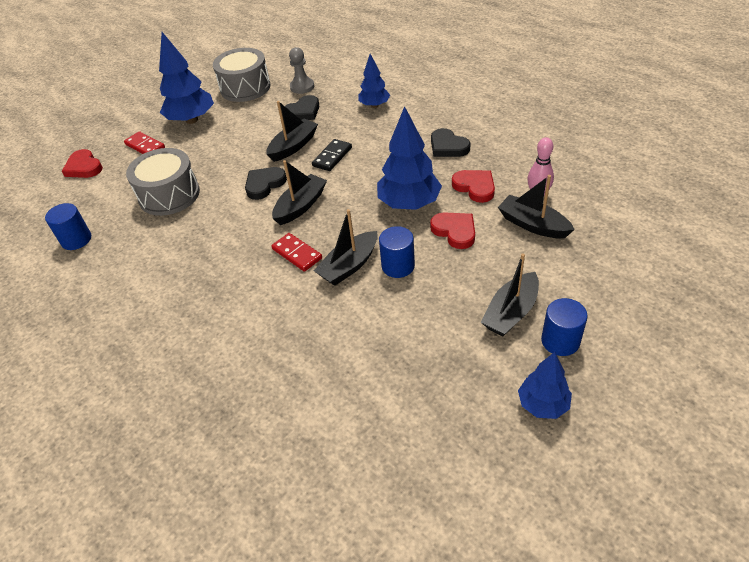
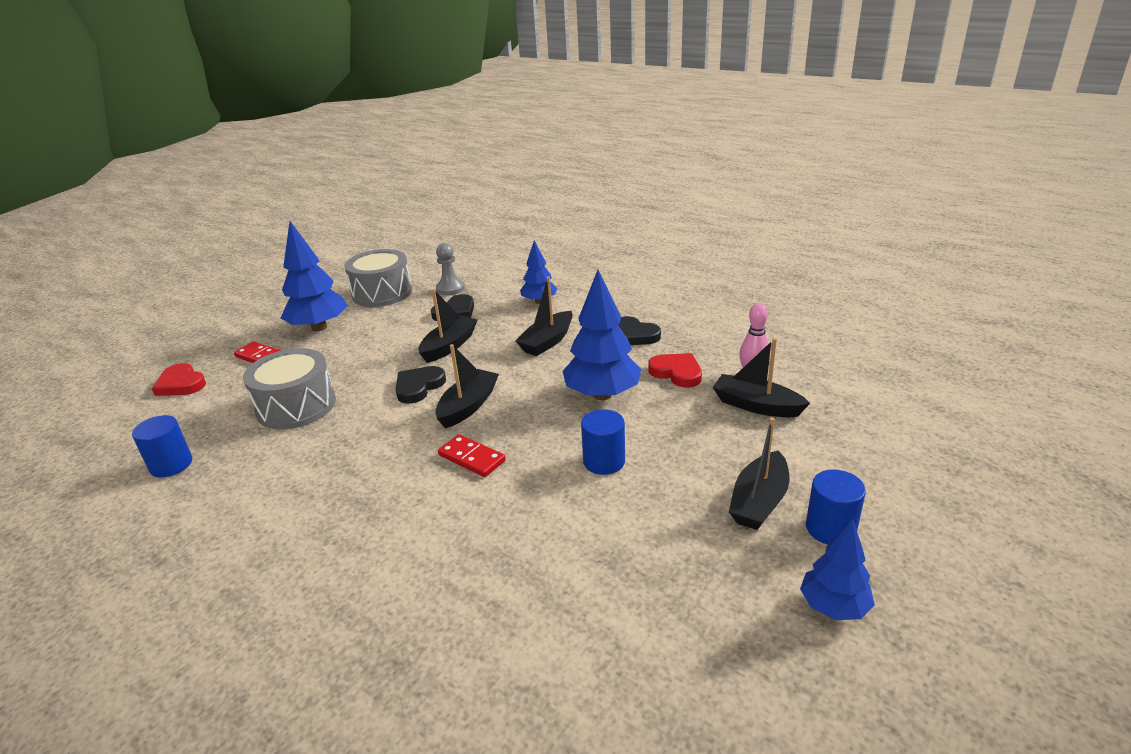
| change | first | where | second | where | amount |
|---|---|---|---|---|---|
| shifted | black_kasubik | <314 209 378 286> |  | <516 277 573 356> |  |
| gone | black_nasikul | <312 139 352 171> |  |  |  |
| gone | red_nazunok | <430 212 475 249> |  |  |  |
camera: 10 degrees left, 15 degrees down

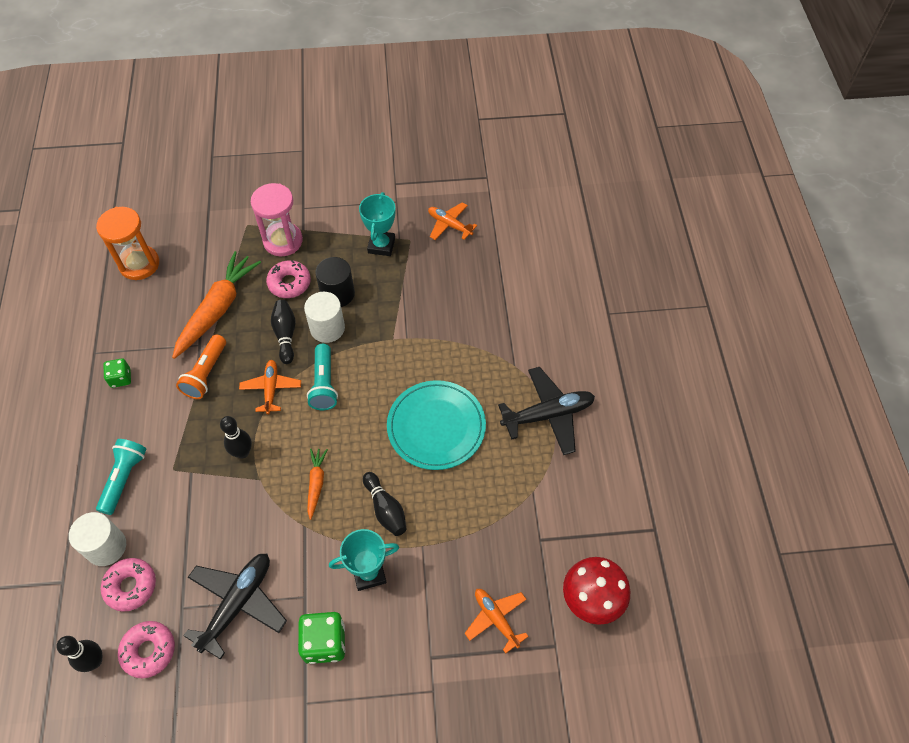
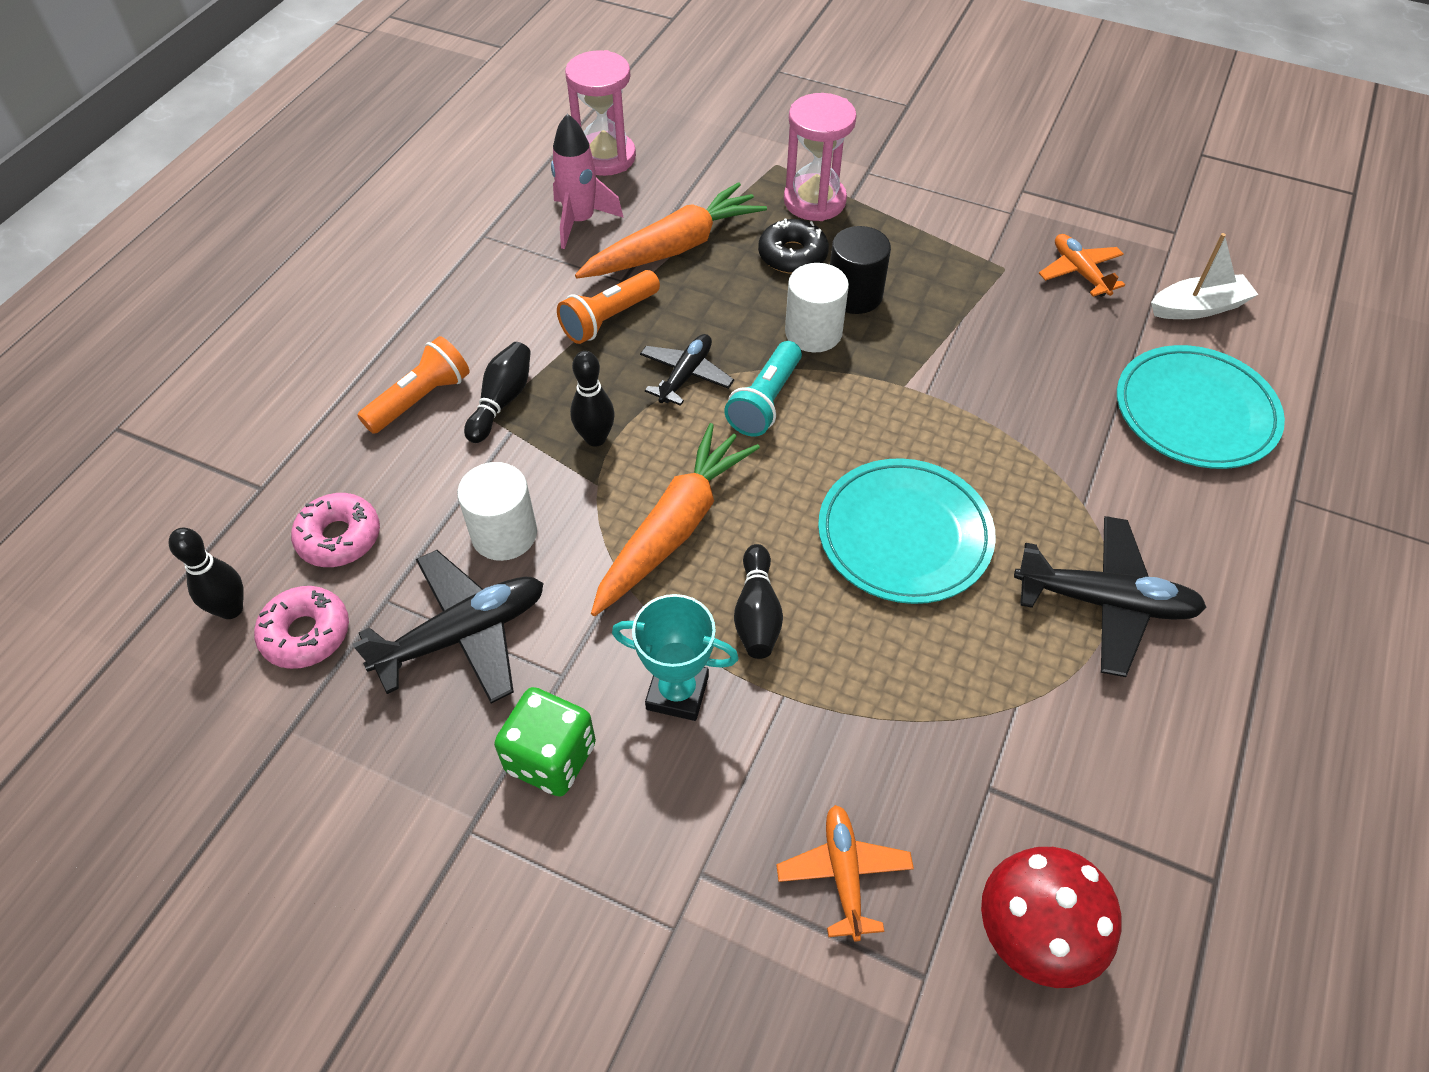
| change | first | where | second | where | amount |
|---|---|---|---|---|---|
| repainted | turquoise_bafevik | <96 439 146 515> | orange_bafevik | <357 336 470 434> |  |
| shifted | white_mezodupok | <69 512 126 566> |  | <457 462 537 561> |  |
| shifted | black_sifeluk | <271 300 295 364> |  | <464 342 531 443> |  |
| new |  |  | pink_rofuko | <551 114 624 249> |  |
| repainted | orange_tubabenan | <96 207 159 280> | pink_tubabenan | <565 50 636 176> |  |
| scaled | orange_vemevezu | <307 449 328 520> |  | <591 423 760 616> | x1.99 |
| repainted | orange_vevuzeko | <239 360 301 414> | black_vevuzeko | <640 334 734 406> |  |
| repainted | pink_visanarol | <266 260 311 298> | black_visanarol | <758 219 829 274> |  |
| new |  |  | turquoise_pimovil | <1117 345 1285 469> |  |
| new |  |  | white_kasubik | <1151 233 1259 319> |  |
| gone | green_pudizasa | <103 358 131 388> |  |  |  |
| gone | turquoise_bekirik | <359 192 396 256> |  |  |  |
camera: 30 degrees right, 5 degrees down

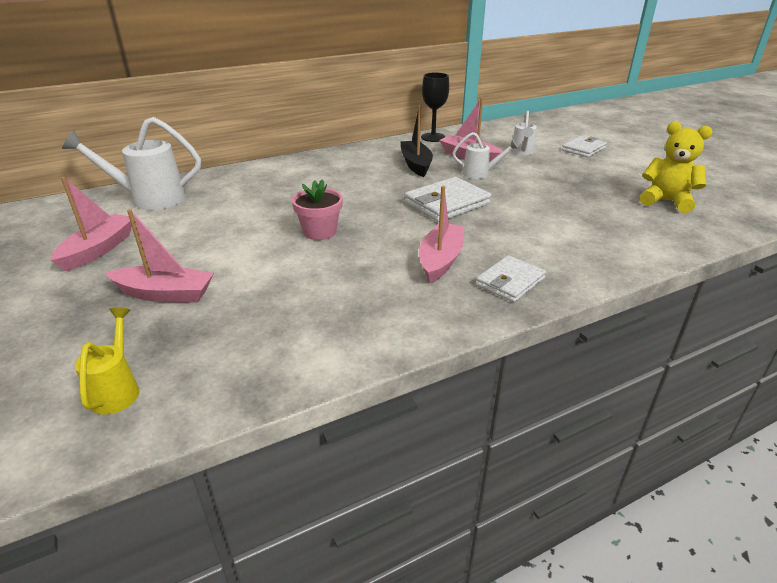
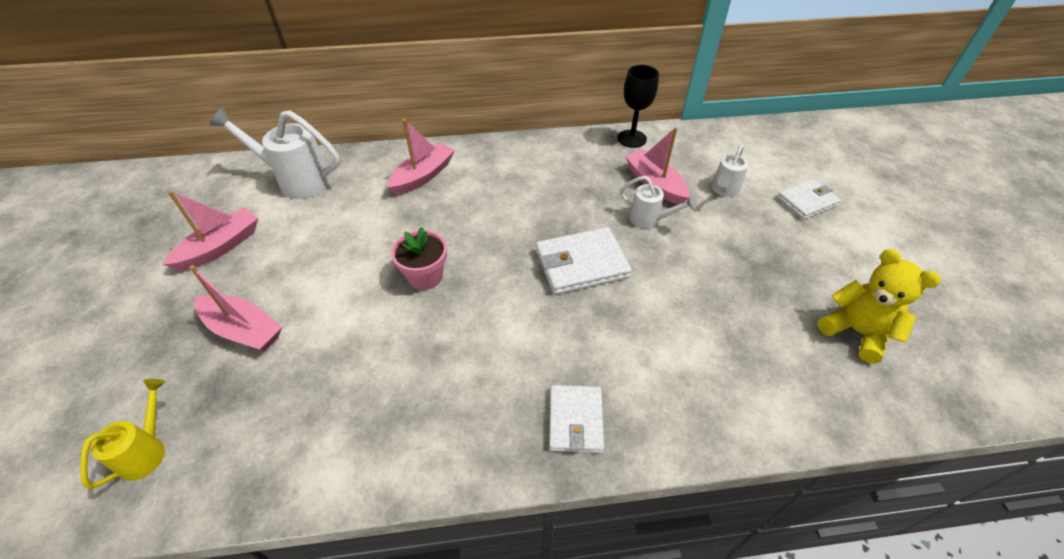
| change | first | where | second | where | amount |
|---|---|---|---|---|---|
| shifted | pink_kasubik | <419 186 464 283> |  | <387 119 455 195> |  |
| rotated | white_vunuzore | <476 255 546 302> |  | <549 385 604 453> | 60 degrees counterclockwise |
| gone | black_kasubik | <400 105 433 177> |  |  |  |
camera: 20 degrees right, 15 degrees up

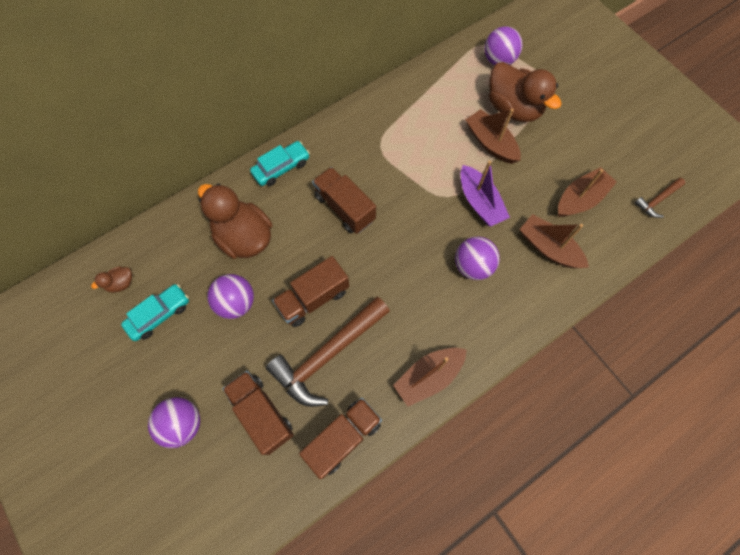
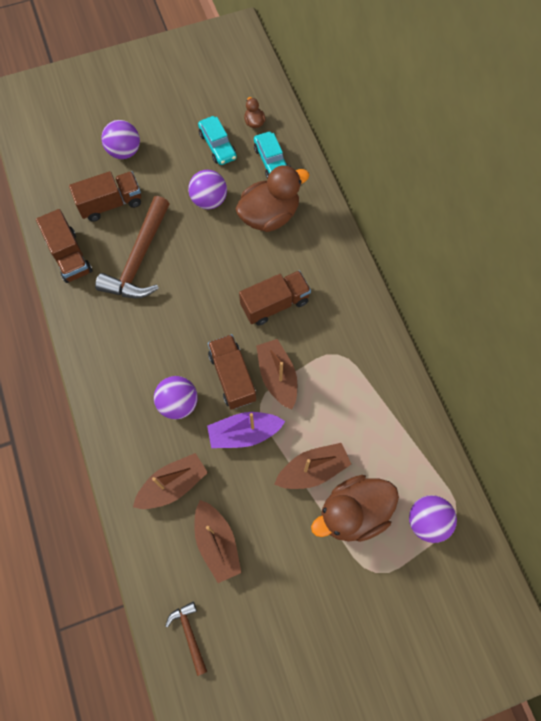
| change | first | where | second | where | amount |
|---|---|---|---|---|---|
| rotated | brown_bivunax | <266 297 390 407> |  | <95 196 170 299> | 135 degrees counterclockwise |
| shifted | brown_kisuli | <272 256 349 327> |  | <208 334 256 410> |  |
| shifted | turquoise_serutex | <250 141 310 186> |  | <254 132 288 179> |  |
| shifted | brown_kasubik | <393 348 467 407> |  | <256 339 297 410> |  |
camera: 105 degrees right, 0 degrees up

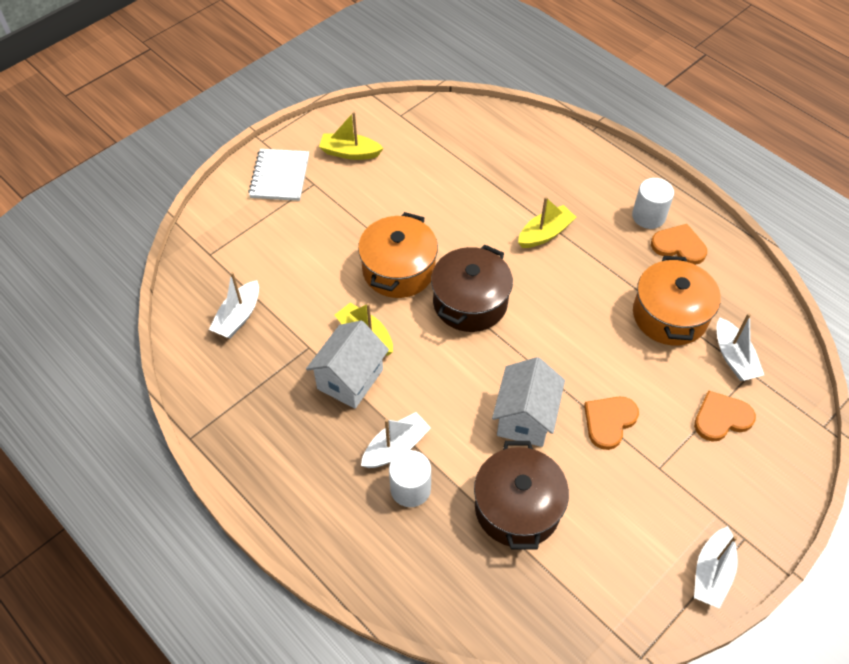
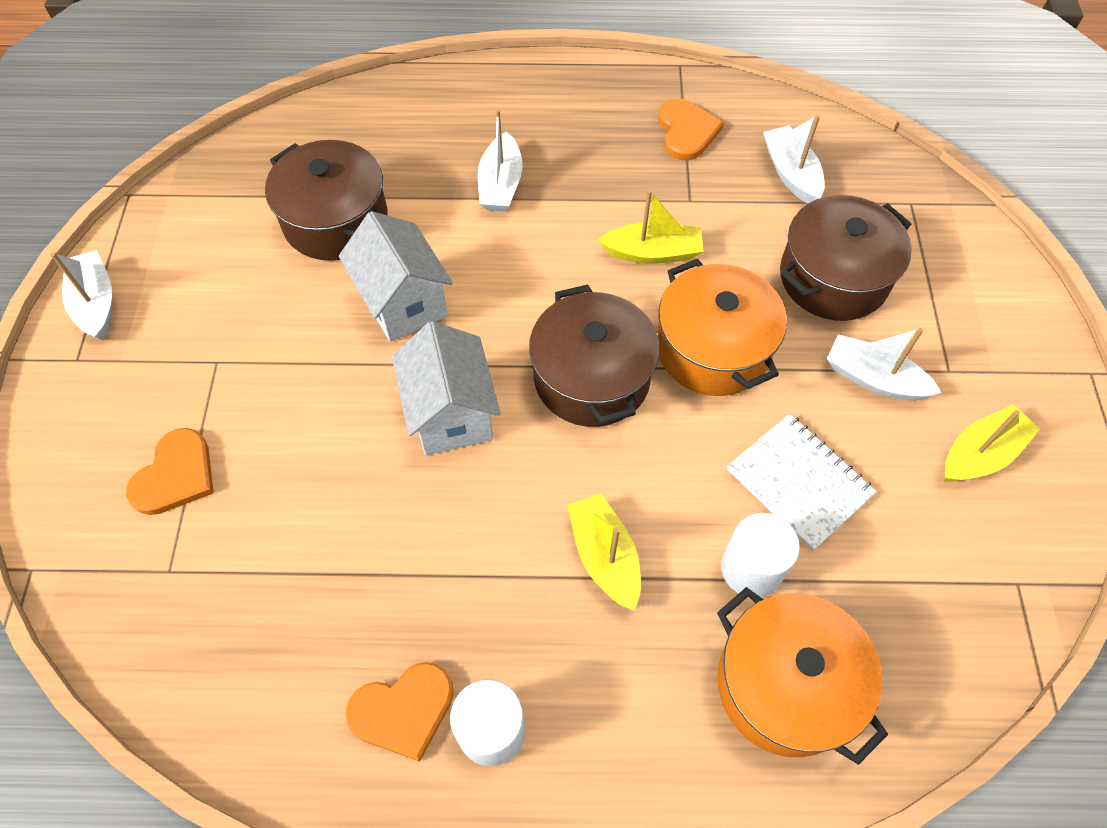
| change | first | where | second | where | amount |
|---|---|---|---|---|---|
| shifted | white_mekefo | <306 320 389 409> |  | <392 321 501 455> |  |
| rotated | yellow_kasubik | <518 197 576 248> |  | <567 493 641 611> | 150 degrees clockwise |
| shifted | orange_nazunok | <584 397 639 450> |  | <658 98 724 160> |  |
| shifted | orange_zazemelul | <633 256 721 346> |  | <717 587 888 765> |  |
| shifted | white_mezodupok | <389 450 431 507> |  | <721 513 800 597> |  |
| shifted | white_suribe | <248 149 309 201> |  | <727 414 877 551> |  |
| new |  |  | brown_zazemelul | <780 195 912 321> |  |
| shifted | white_kasubik | <717 313 764 381> |  | <827 328 942 401> |  |
camera: 135 degrees right, 5 degrees up

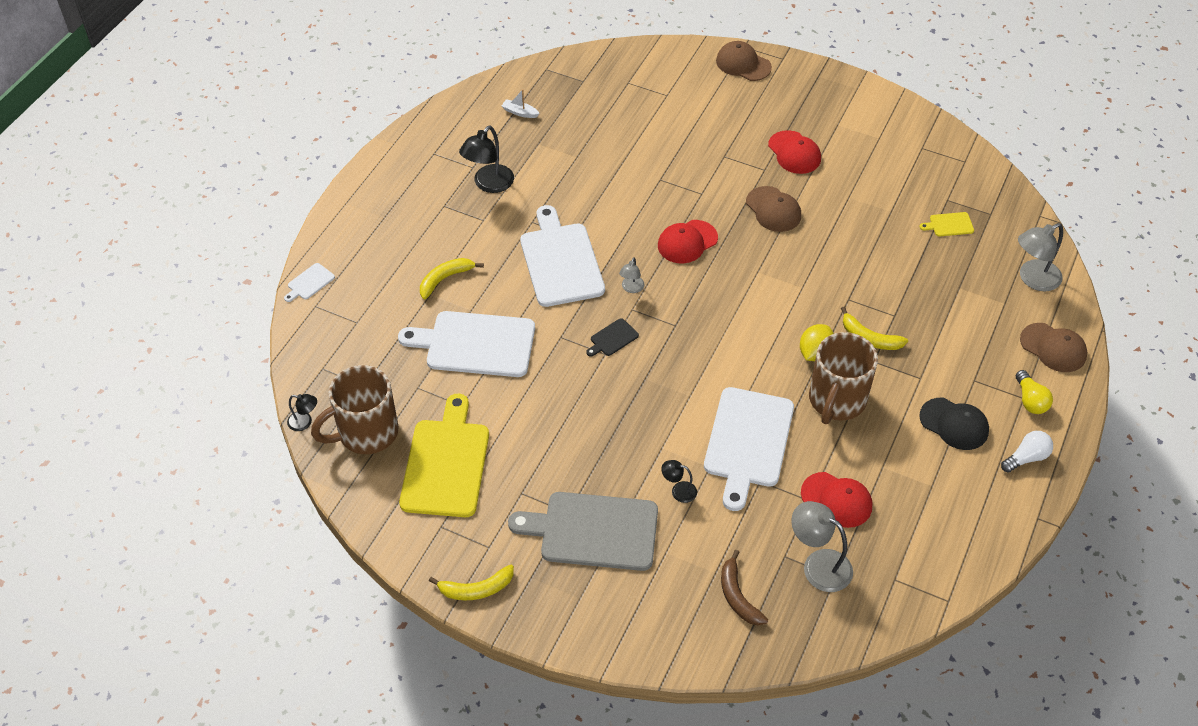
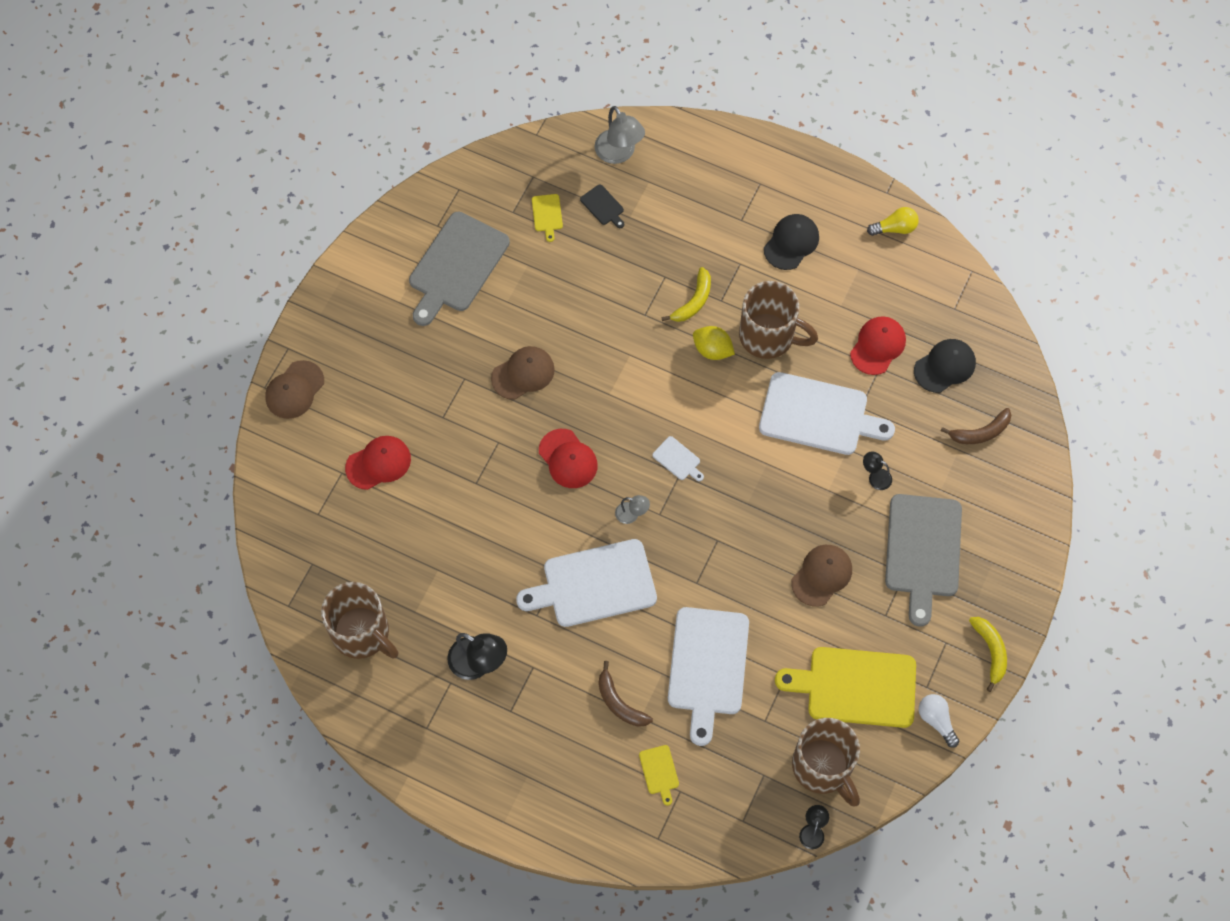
| change | first | where | second | where | amount |
|---|---|---|---|---|---|
| swapped | white_kasubik | <502 89 540 118> | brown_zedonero | <321 582 399 659> |  |
| shifted | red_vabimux | <768 130 821 174> |  | <345 436 411 490> |  |
| new |  |  | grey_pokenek | <409 212 510 326> |  |
| shifted | black_pokenek | <586 318 639 357> |  | <580 184 624 228> |  |
| repainted | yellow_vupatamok | <420 258 484 299> | brown_vupatamok | <598 661 653 727> |  |
| new |  |  | yellow_pokenek | <639 745 679 806> |  |
| shifted | white_pokenek | <284 263 335 302> |  | <652 436 704 482> |  |
| shifted | brown_vabimux | <1020 323 1087 372> |  | <791 545 852 606> |  |
| rotated | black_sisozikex | <661 460 697 503> |  | <863 451 892 490> | 105 degrees clockwise |
| shifted | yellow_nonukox | <1016 370 1053 414> |  | <867 207 919 236> |  |
| swapped | grey_sisozikex | <791 501 853 592> | black_vabimux | <914 339 976 393> |  |
| shifted | white_nonukox | <1001 431 1053 473> |  | <919 694 959 748> |  |
camera: 90 degrees left, 15 degrees up

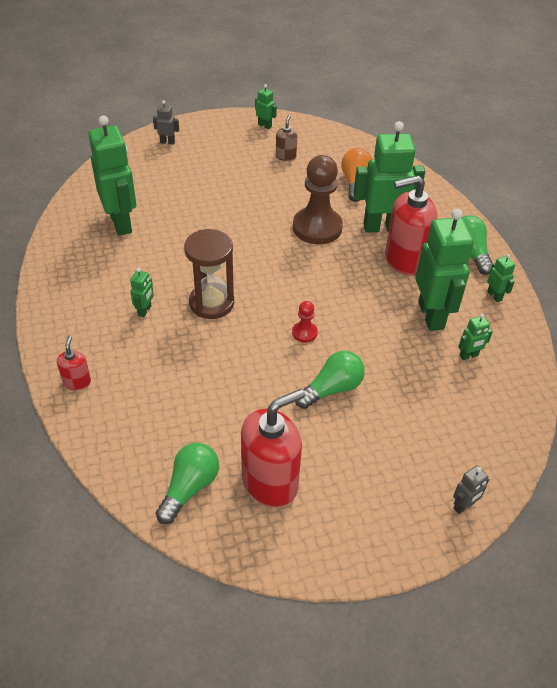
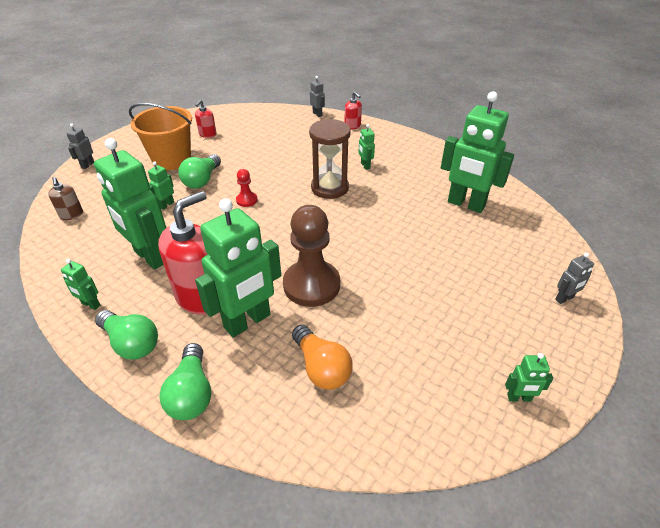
| change | first | where | second | where | amount |
|---|---|---|---|---|---|
| shifted | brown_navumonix | <276 115 297 161> |  | <48 177 83 220> |  |
| new |  |  | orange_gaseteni | <129 103 192 170> |  |
| shifted | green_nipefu | <458 314 493 360> |  | <148 161 174 210> |  |
| shifted | green_nonukox | <156 443 219 524> |  | <159 343 211 420> |  |
| scaled | red_navumonix | <241 389 305 507> |  | <195 100 216 138> | x0.47 |
| new |  |  | grey_nipefu | <310 76 325 117> |  |
camera: 145 degrees right, 5 degrees down

